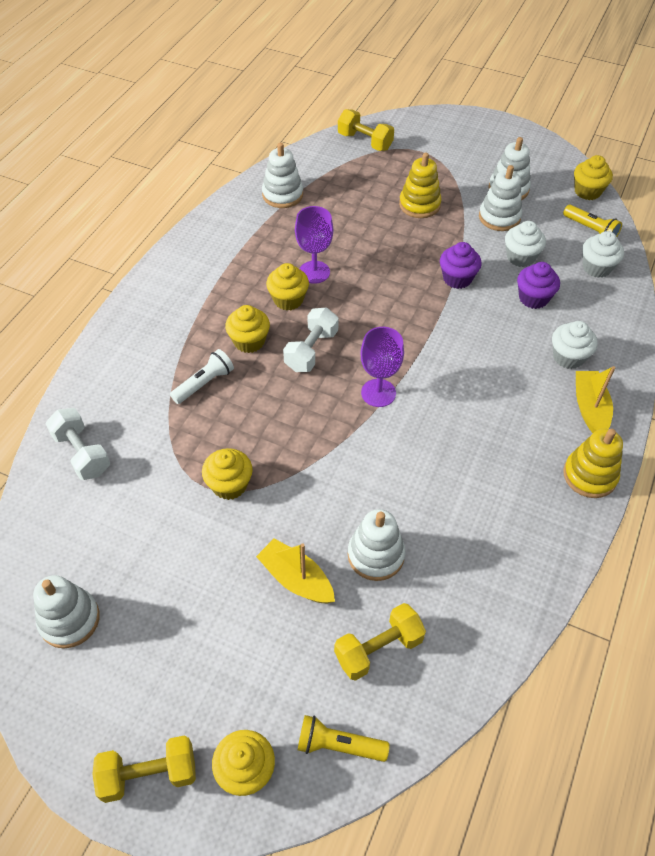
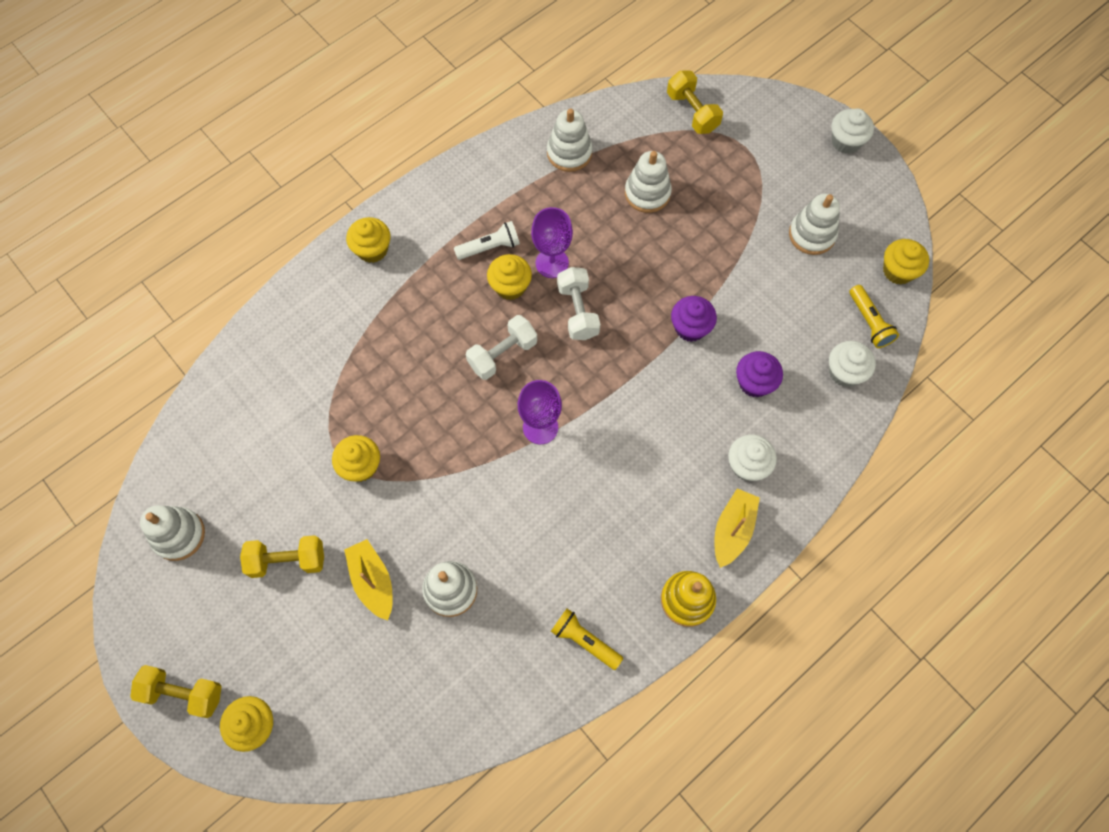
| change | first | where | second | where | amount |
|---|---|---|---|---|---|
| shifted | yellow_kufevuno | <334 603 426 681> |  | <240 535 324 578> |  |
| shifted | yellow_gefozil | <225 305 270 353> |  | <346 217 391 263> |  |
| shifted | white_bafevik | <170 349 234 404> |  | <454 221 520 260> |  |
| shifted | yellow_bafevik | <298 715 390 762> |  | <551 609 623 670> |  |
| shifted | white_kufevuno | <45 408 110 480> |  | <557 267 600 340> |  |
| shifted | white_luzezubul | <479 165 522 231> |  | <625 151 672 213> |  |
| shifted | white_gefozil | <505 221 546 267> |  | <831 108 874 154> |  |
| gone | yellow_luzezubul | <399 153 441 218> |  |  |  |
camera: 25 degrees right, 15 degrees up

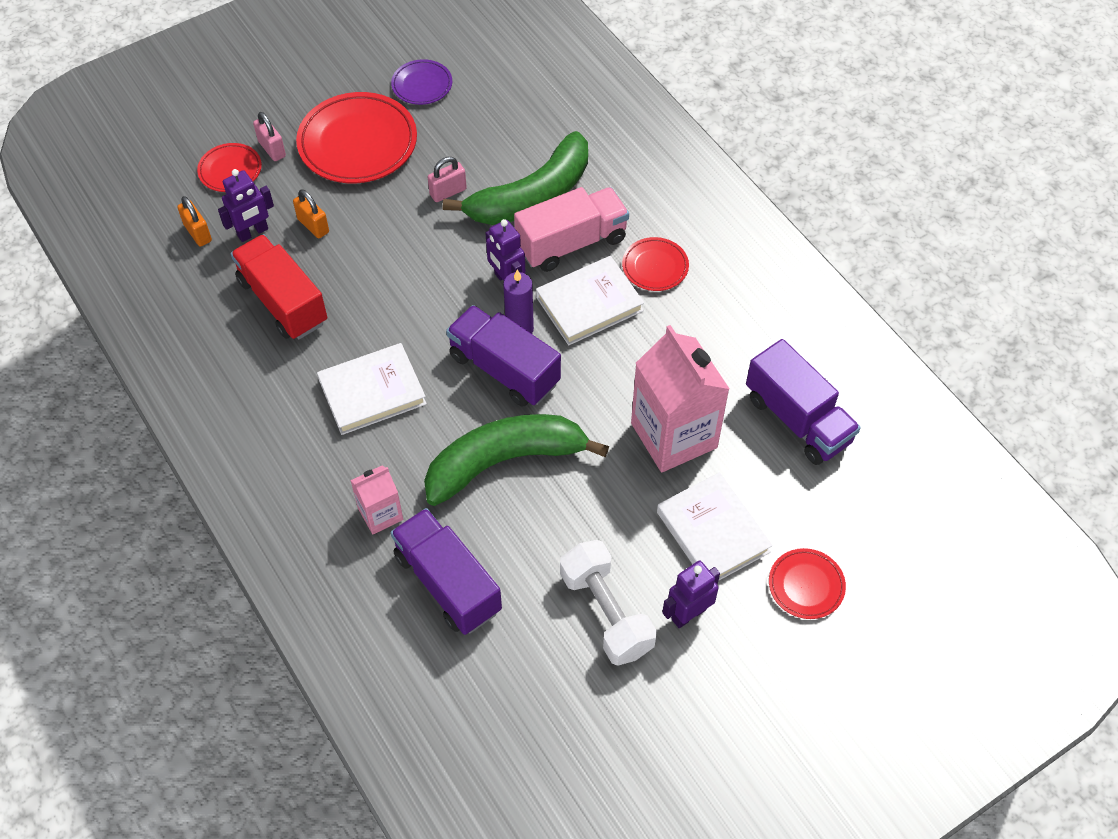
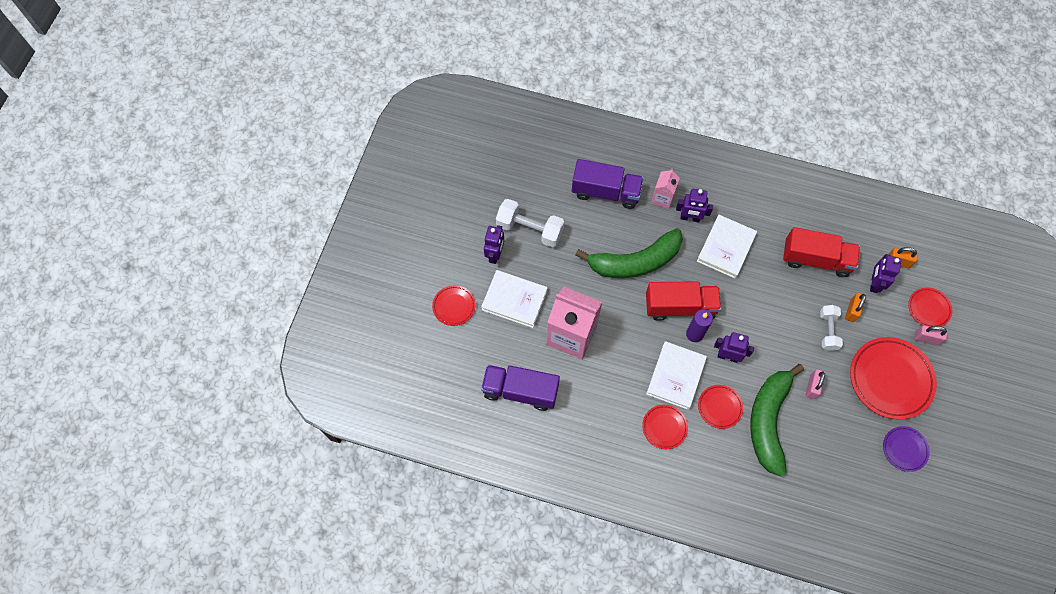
| change | first | where | second | where | amount |
|---|---|---|---|---|---|
| rotated | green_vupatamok | <424 414 609 506> |  | <575 228 683 278> | 45 degrees clockwise |
| repainted | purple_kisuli | <446 305 561 407> | red_kisuli | <646 281 721 321> |  |
| new |  |  | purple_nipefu | <676 189 713 223> |  |
| swapped | pink_kisuli | <514 187 629 272> | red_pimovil | <698 385 743 429> |  |
| new |  |  | white_kufevuno | <820 305 843 351> |  |
| rotated | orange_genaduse | <293 189 329 238> |  | <845 293 866 322> | 75 degrees counterclockwise |
camera: 140 degrees right, 10 degrees up

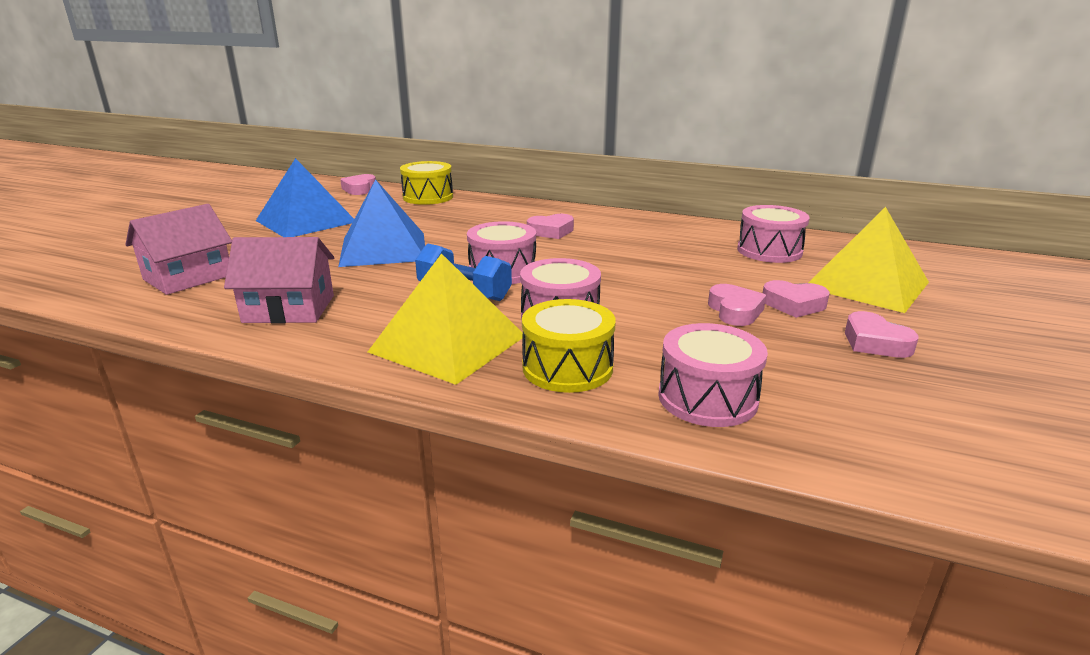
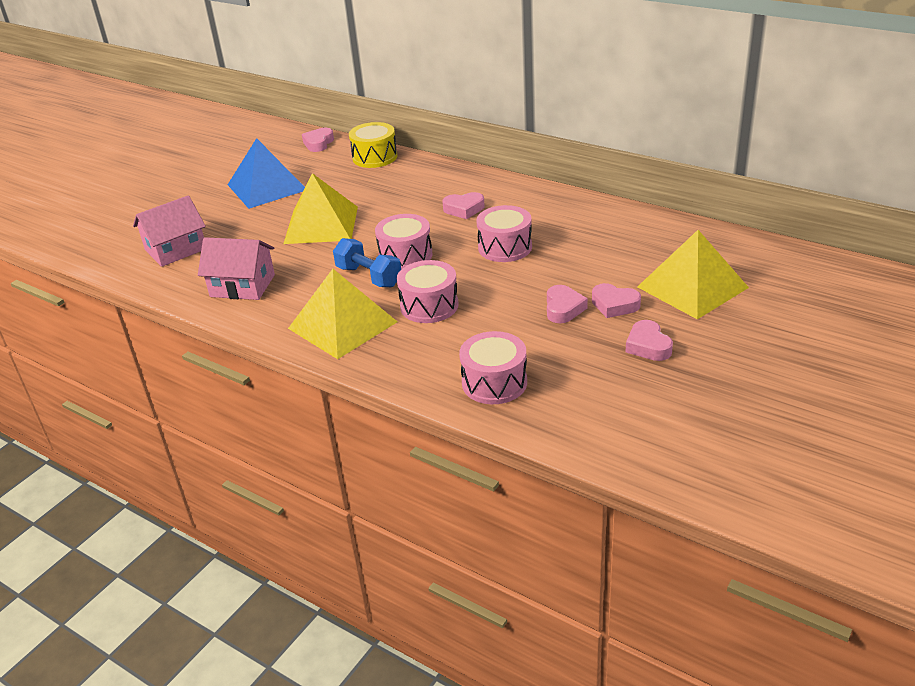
| change | first | where | second | where | amount |
|---|---|---|---|---|---|
| repainted | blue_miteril | <338 179 425 267> | yellow_miteril | <283 173 358 244> |  |
| shifted | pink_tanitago | <737 205 810 263> |  | <476 205 532 262> |  |
| gone | yellow_tanitago | <522 299 616 393> |  |  |  |
camera: 15 degrees right, 10 degrees up

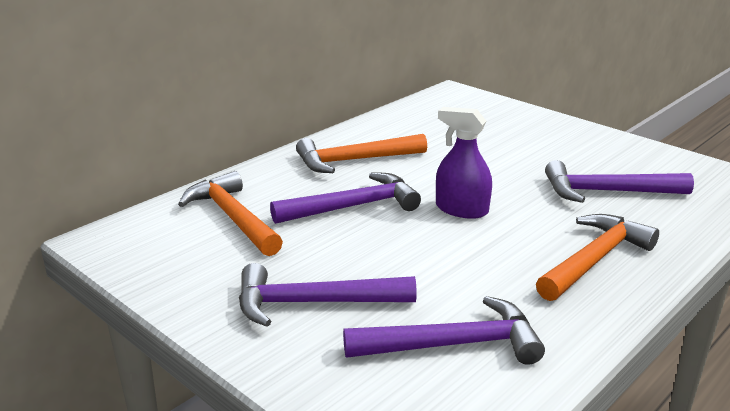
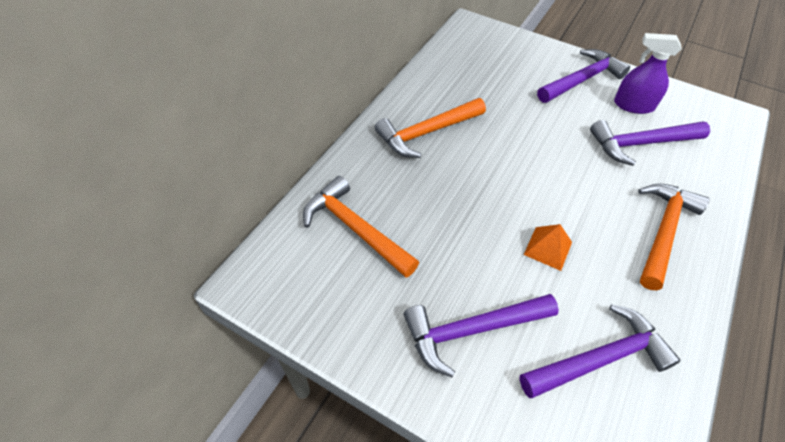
| change | first | where | second | where | amount |
|---|---|---|---|---|---|
| new |  |  | orange_miteril | <524 224 572 271> |  |
| shifted | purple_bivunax | <270 173 421 224> |  | <537 49 630 103> |  |
| shifted | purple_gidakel | <436 107 492 219> |  | <614 33 682 114> |  |
camera: 15 degrees left, 25 degrees up

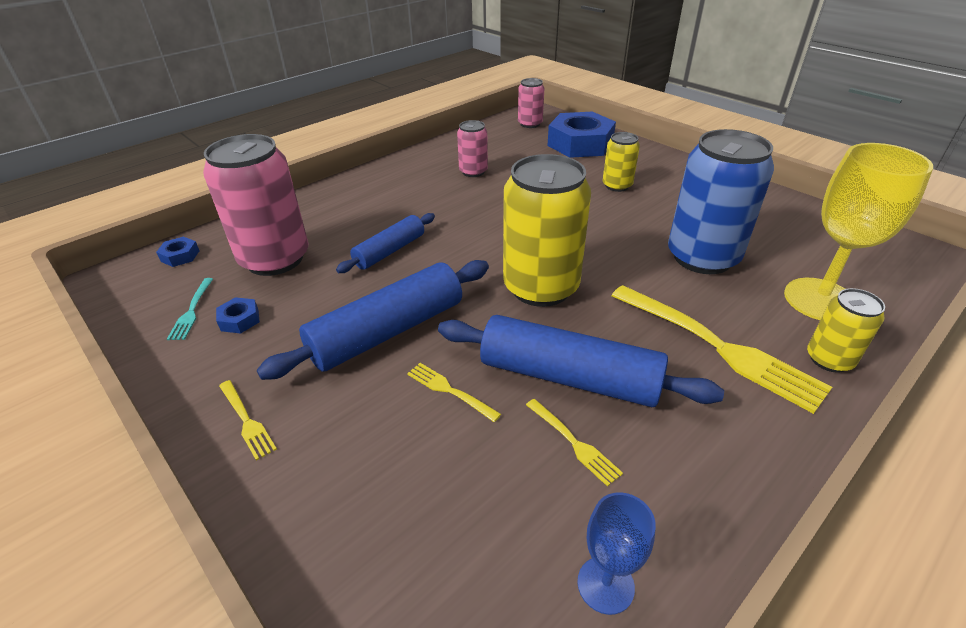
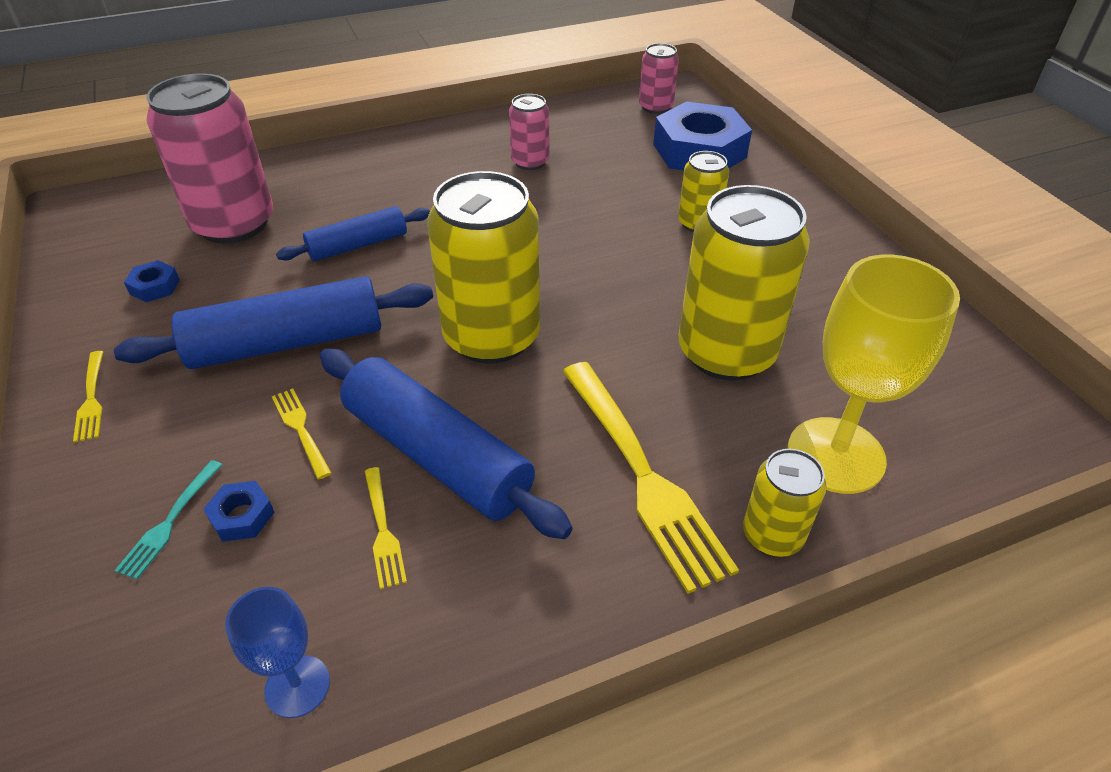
| change | first | where | second | where | amount |
|---|---|---|---|---|---|
| shifted | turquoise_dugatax | <167 278 213 340> |  | <114 460 223 579> |  |
| shifted | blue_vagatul | <156 236 199 267> |  | <203 481 275 542> |  |
| repainted | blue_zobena | <668 129 774 274> | yellow_zobena | <679 185 810 381> |  |
camera: 20 degrees right, 5 degrees up

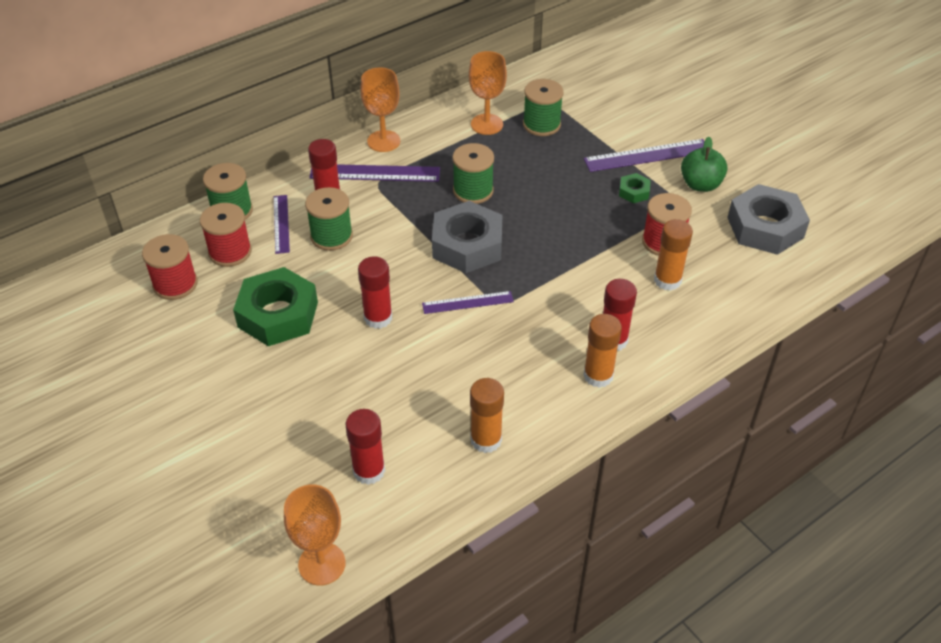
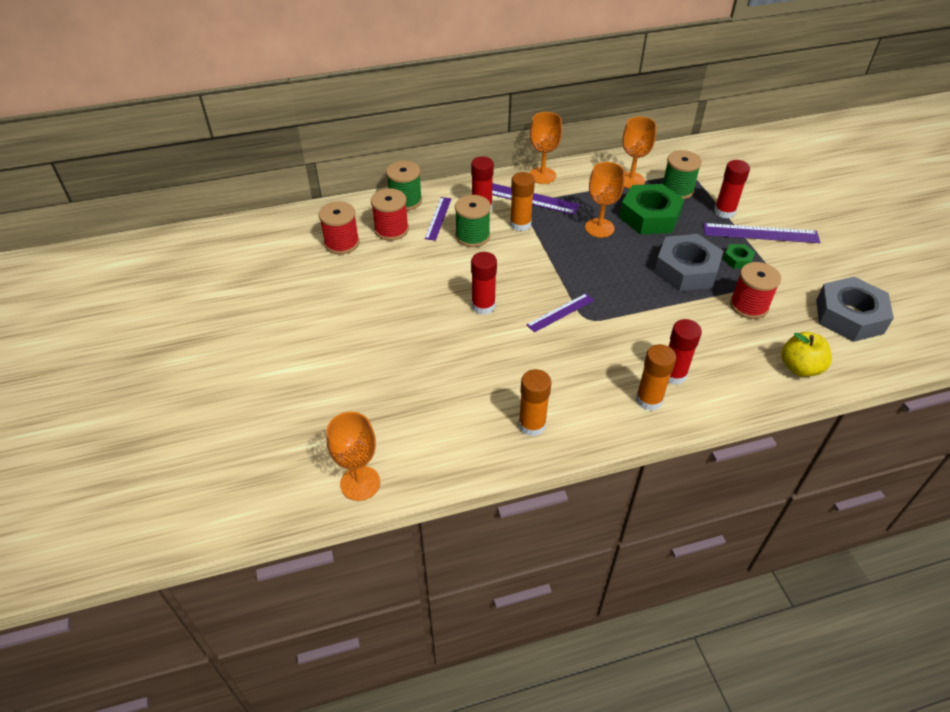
| change | first | where | second | where | amount |
|---|---|---|---|---|---|
| shifted | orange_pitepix | <654 219 693 291> |  | <510 172 535 231> |  |
| rotated | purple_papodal | <422 291 514 314> |  | <526 293 594 332> | 45 degrees counterclockwise |
| swapped | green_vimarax | <452 143 494 204> | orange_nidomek | <585 162 625 238> |  |
| shifted | green_vagatul | <233 267 318 346> |  | <619 184 684 234> |  |
| shifted | grey_vagatul | <432 201 502 273> |  | <654 234 724 291> |  |
| shifted | red_pitepix | <346 409 385 485> |  | <714 160 750 219> |  |
| new |  |  | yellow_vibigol | <781 332 832 377> |  |
| gone | green_vibigol | <681 137 727 192> |  |  |  |
camera: 20 degrees right, 0 degrees up

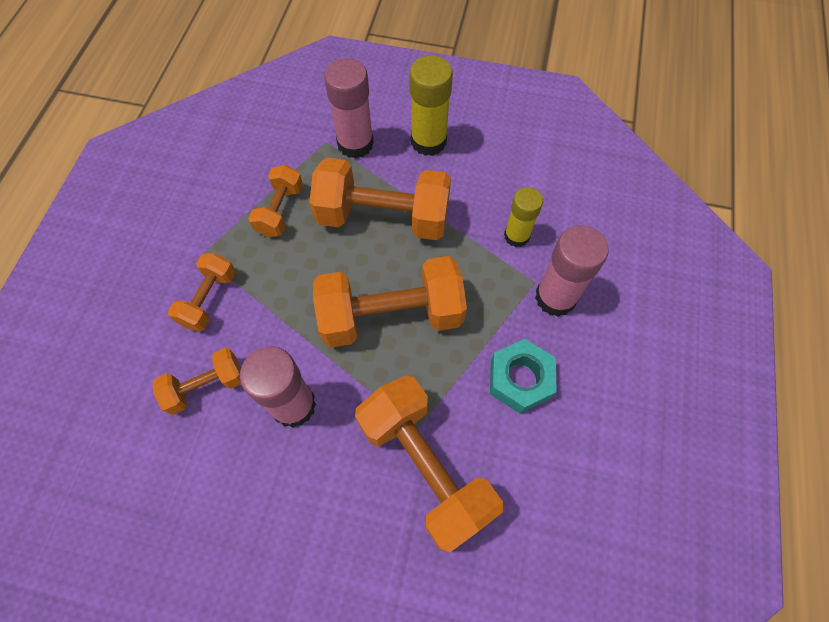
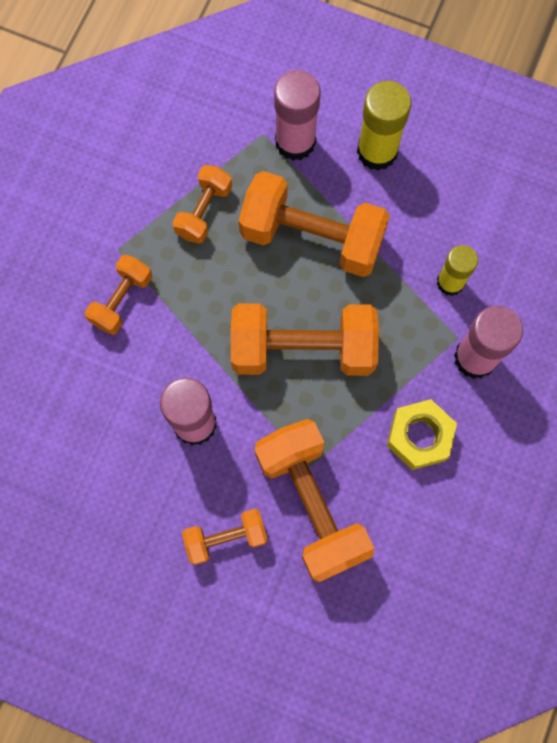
| change | first | where | second | where | amount |
|---|---|---|---|---|---|
| shifted | orange_kufevuno | <153 348 241 415> |  | <182 509 268 565> |  |
| repainted | turquoise_vagatul | <490 339 557 414> | yellow_vagatul | <387 399 457 470> |  |
camera: 10 degrees right, 10 degrees up

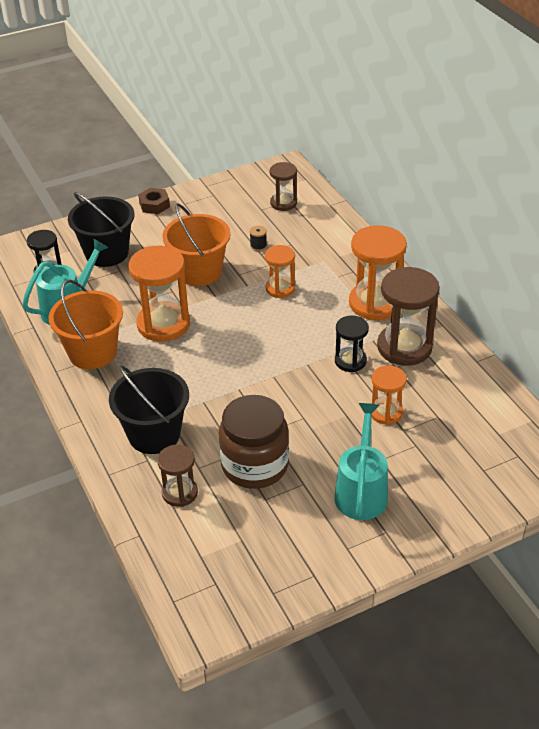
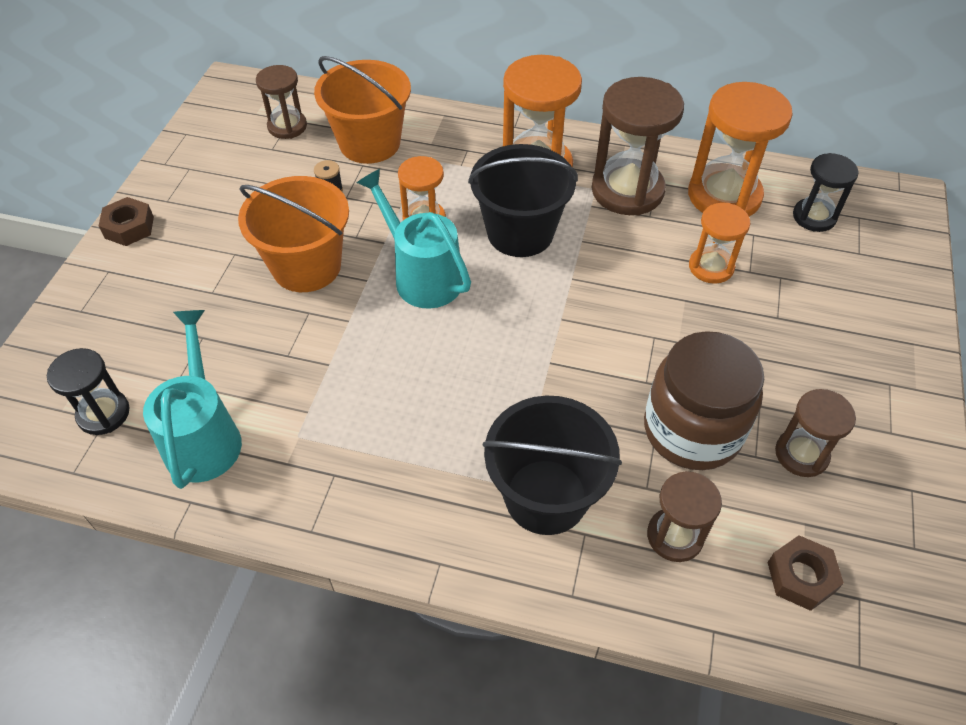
| change | first | where | second | where | amount |
|---|---|---|---|---|---|
| shifted | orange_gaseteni | <49 280 123 369> |  | <314 56 411 164> |  |
| shifted | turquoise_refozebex | <334 403 388 520> |  | <357 169 471 309> |  |
| shifted | black_gaseteni | <68 192 135 267> |  | <468 144 578 257> |  |
| shifted | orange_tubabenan | <129 245 190 342> |  | <688 82 793 217> |  |
| new |  |  | brown_vagatul | <767 535 844 611> |  |
| new |  |  | brown_tubabenan | <775 389 856 477> |  |
| shifted | black_tubabenan | <335 315 369 372> |  | <793 153 859 232> |  |
camera: 50 degrees left, 10 degrees up

